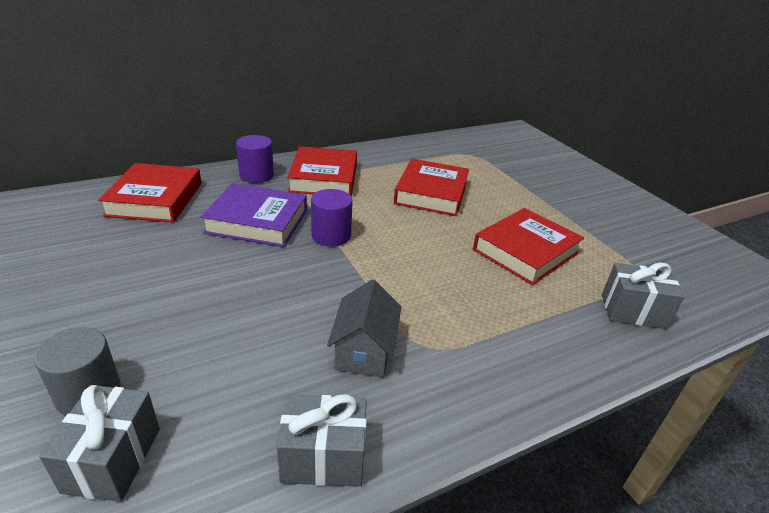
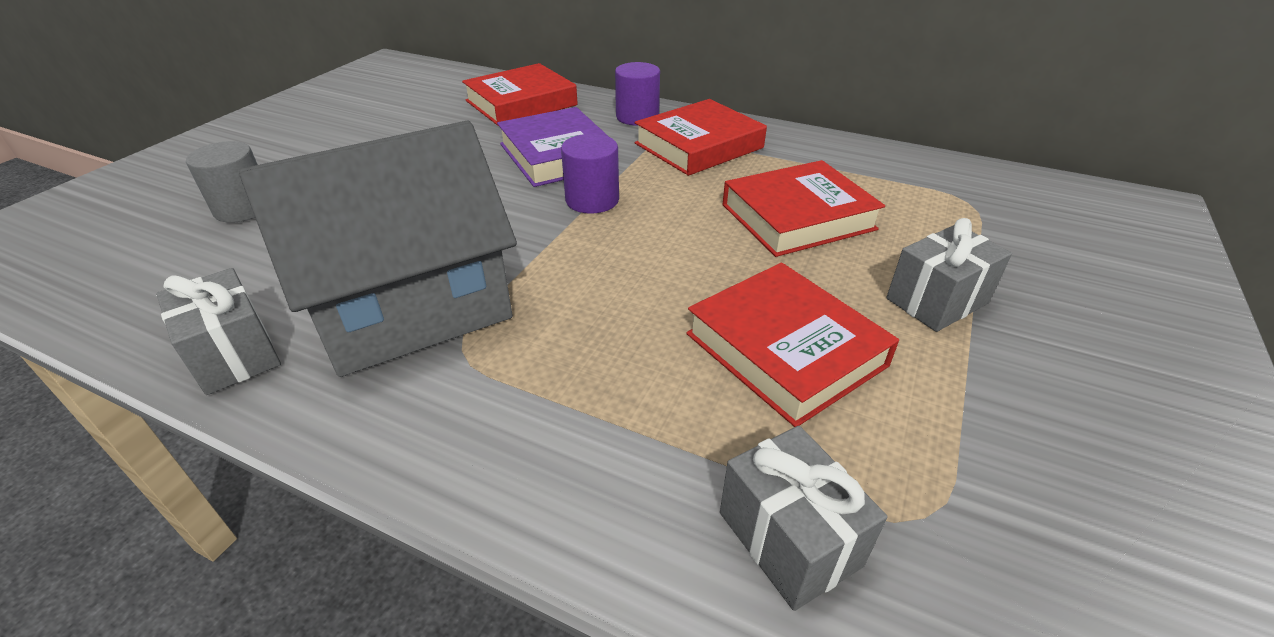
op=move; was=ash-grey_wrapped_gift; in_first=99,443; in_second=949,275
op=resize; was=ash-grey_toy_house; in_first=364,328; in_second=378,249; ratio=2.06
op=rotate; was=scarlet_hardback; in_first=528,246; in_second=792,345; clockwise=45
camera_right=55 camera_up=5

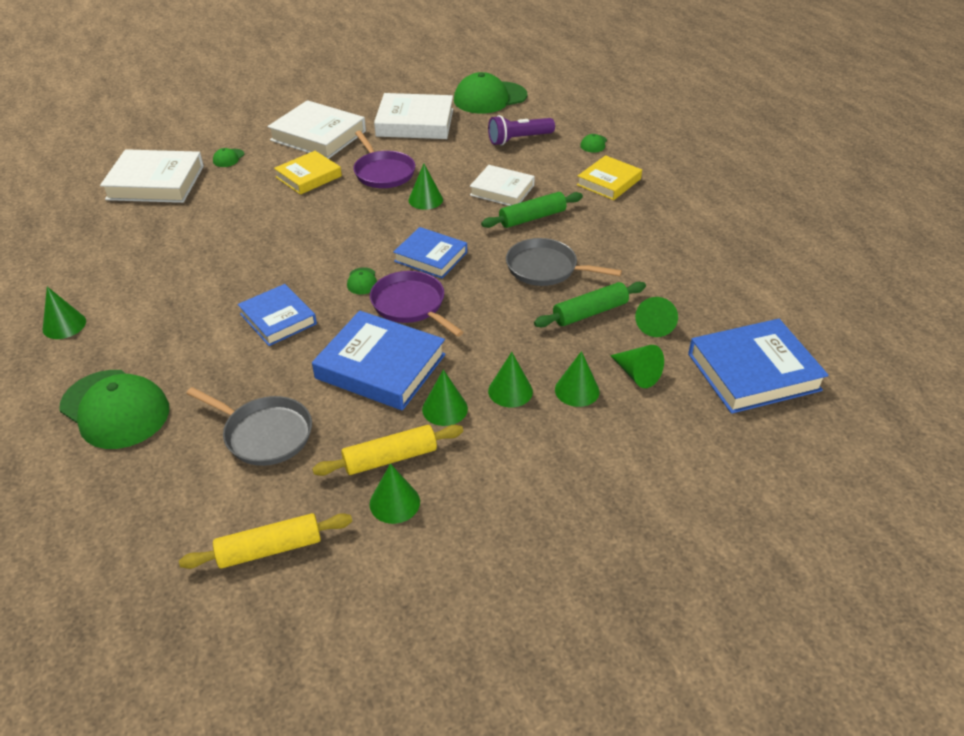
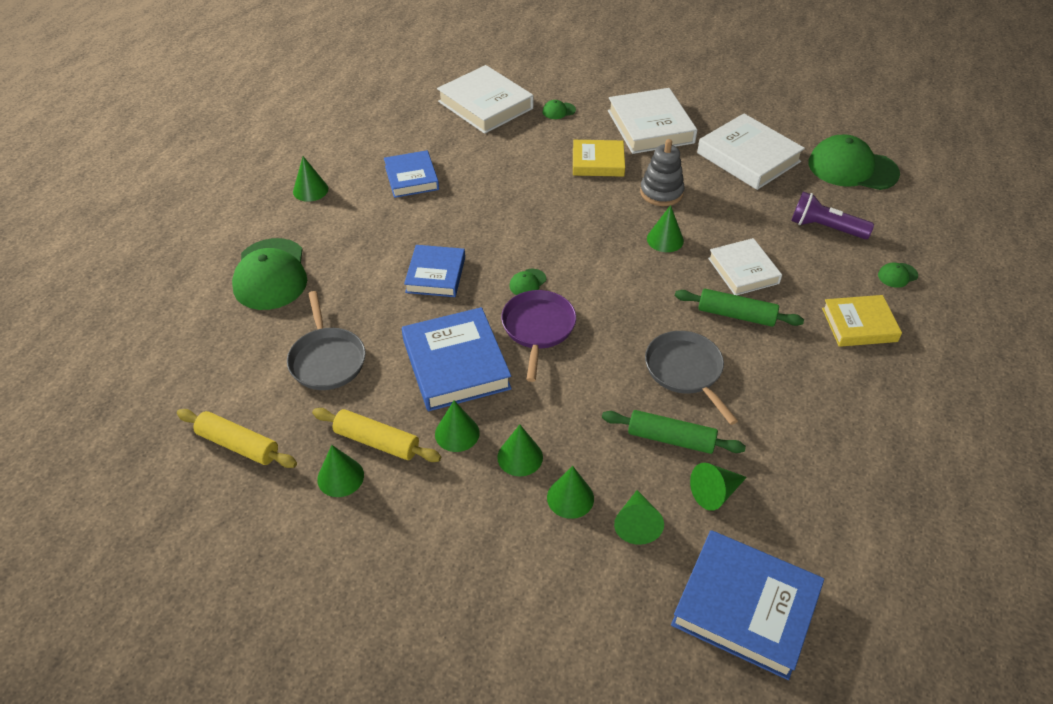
op=replace; was=royal_purple_skillet; now=ash-grey_stacking_rings; in_first=384,159; in_second=662,172
op=move; was=blue_hardback; in_first=430,252; in_second=411,174
camera_right=45 camera_up=5

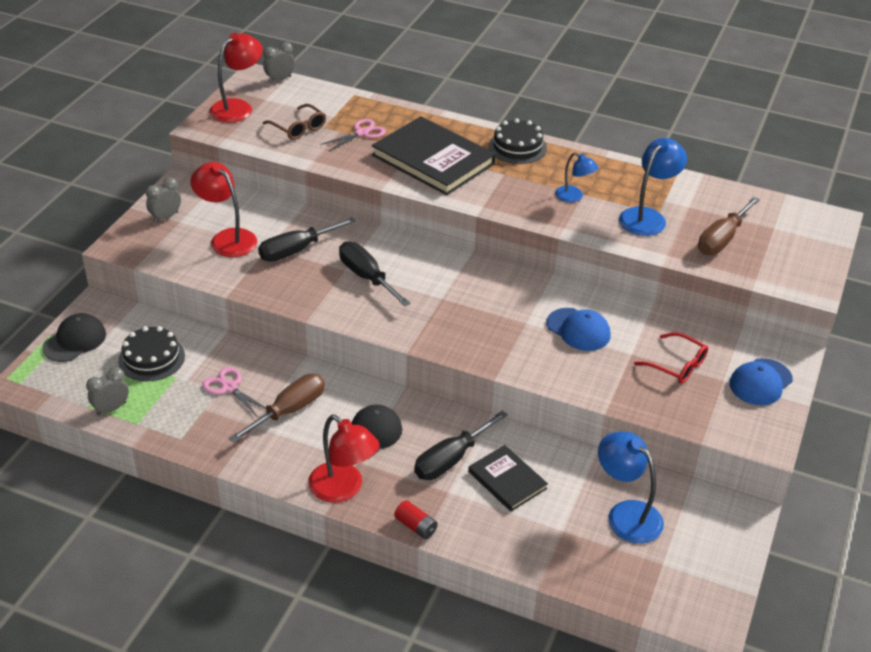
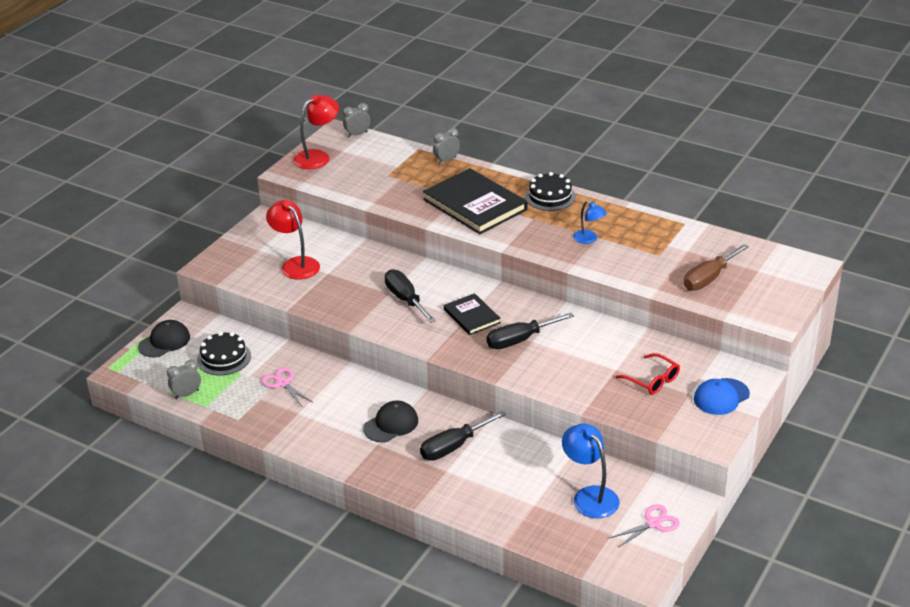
op=move; was=ash-grey_alarm_clock; in_first=163,200; in_second=446,145
op=delete; was=brown_flat_screwdriver; in_first=277,408
op=move; was=ebony_flat_screwdriver; in_first=307,239; in_second=530,331
op=delete; was=brown_spectacles; in_first=294,122
op=delete; was=scarlet_lamp; in_first=343,458
op=move; was=rose-pink_shears; in_first=353,135; in_second=645,526
op=delete; was=scarlet_power_cell; in_first=416,519
op=move; was=ebony_hardback; in_first=508,478; in_second=472,314
op=delete; was=blue_baseball_cap; in_first=579,329
op=delete; was=blue_lamp; in_first=653,187
camera_right=10 camera_up=-5

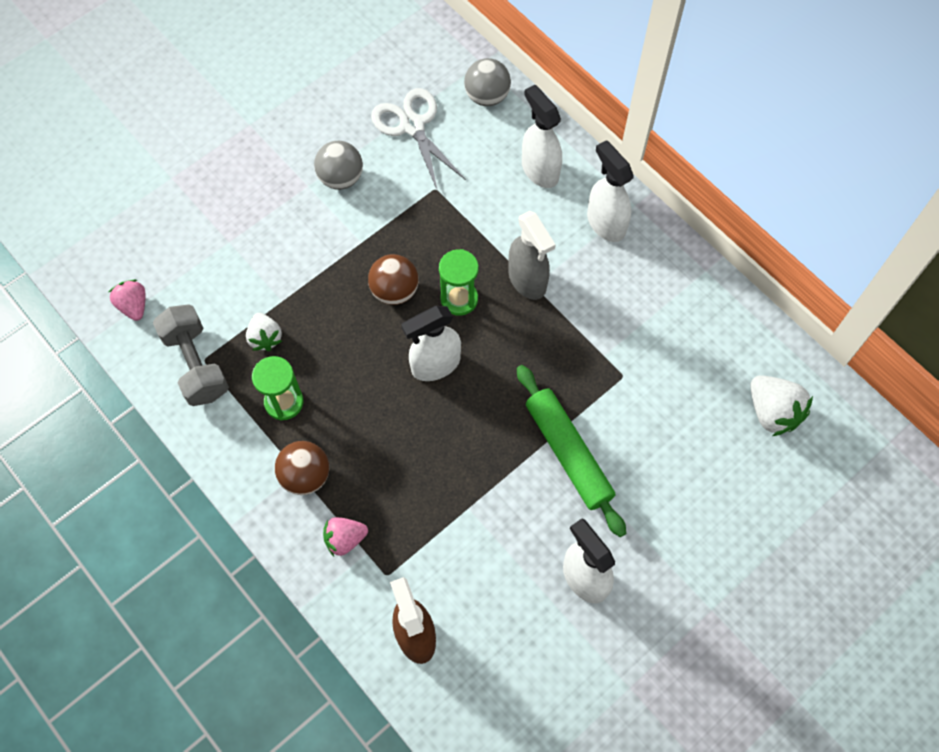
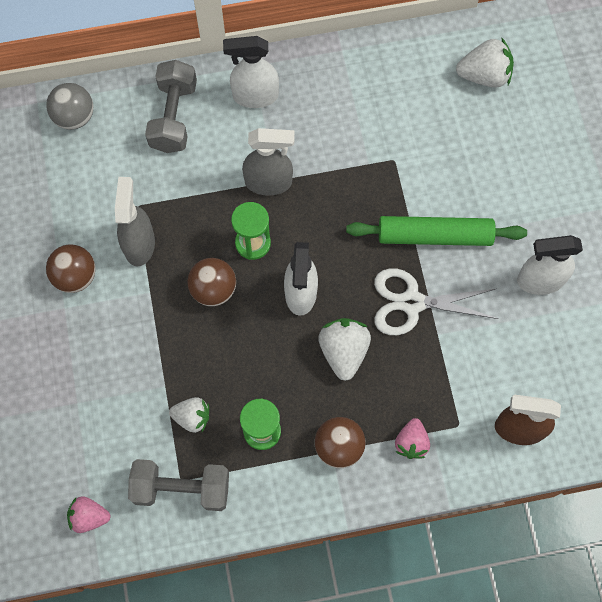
op=recolor; was=ash-grey_sphere; now=brown_sphere; in_first=338,165; in_second=71,269
op=move; was=snow-white_shears; in_first=418,140; in_second=436,301
op=replace; was=snow-white_spray_cleaner; now=ash-grey_dumbbell; in_first=542,136; in_second=171,106
op=insert; now=ash-grey_spray_cleaner; in_second=135,222
op=insert; now=snow-white_berry; in_second=344,349
camera_right=-60 camera_up=5

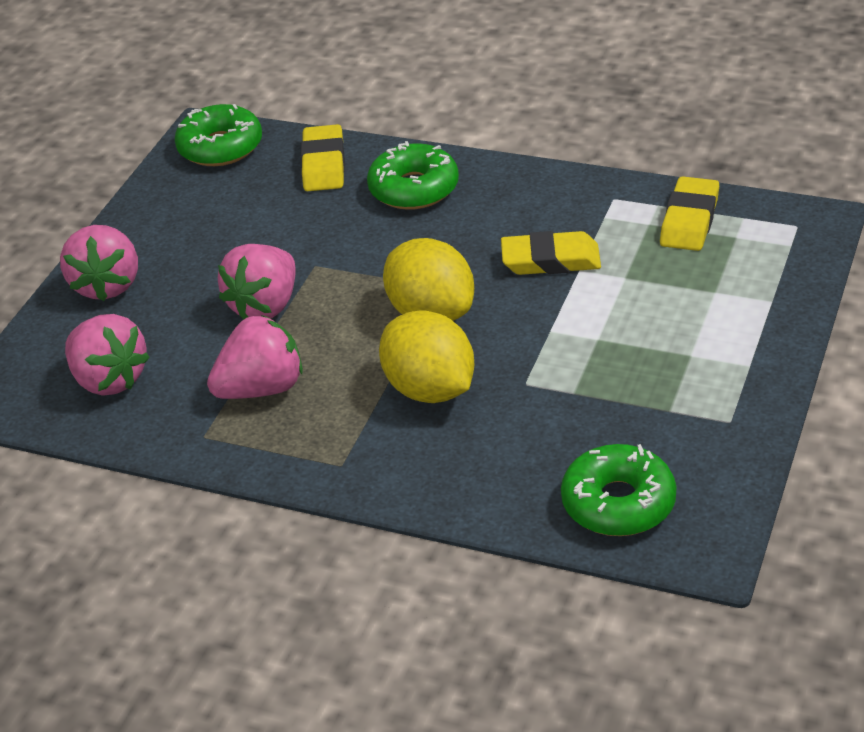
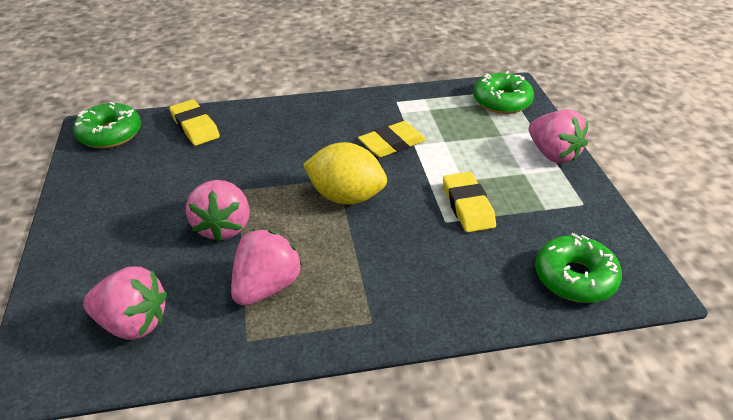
op=move; was=rose-pink_berry; in_first=99,263; in_second=558,136
op=move; was=emerald_donut; in_first=413,175; in_second=503,92
op=delete; was=yellow_lemon; in_first=427,357
op=move; was=yellow_pencil_eraser; in_first=689,213; in_second=469,202
camera_right=-35 camera_up=0

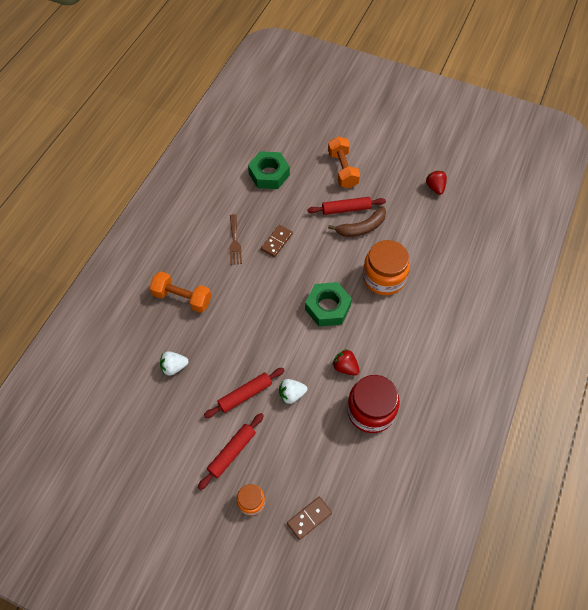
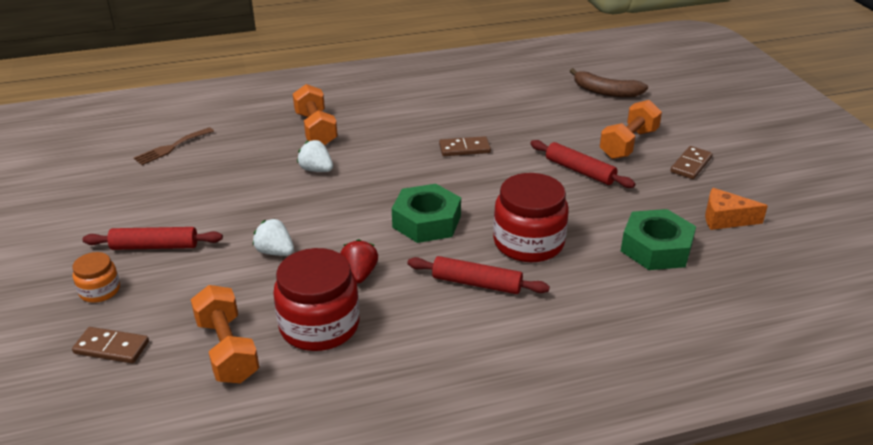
op=move; was=snow-white_berry; in_first=174,363; in_second=315,156
op=move; was=scarlet_pastry_roller; in_first=244,393; in_second=478,275
op=move; was=brown_table_fork; in_first=235,239; in_second=174,146
op=move; was=emerald_hexagon_nut; in_first=269,170; in_second=658,239
op=move; was=brown_banana_fruit; in_first=357,221; in_second=609,83
op=recolor; was=orange-coloured_preserve_jar; now=scarlet_preserve_jar; in_first=386,267; in_second=531,217
op=replace; was=scarlet_berry; now=orange-coloured_cheese_wedge; in_first=436,183; in_second=736,209
op=insert; now=orange-coloured_dumbbell; in_second=225,334
op=insert; now=brown_domino_tile; in_second=691,162
camera_right=50 camera_up=-25

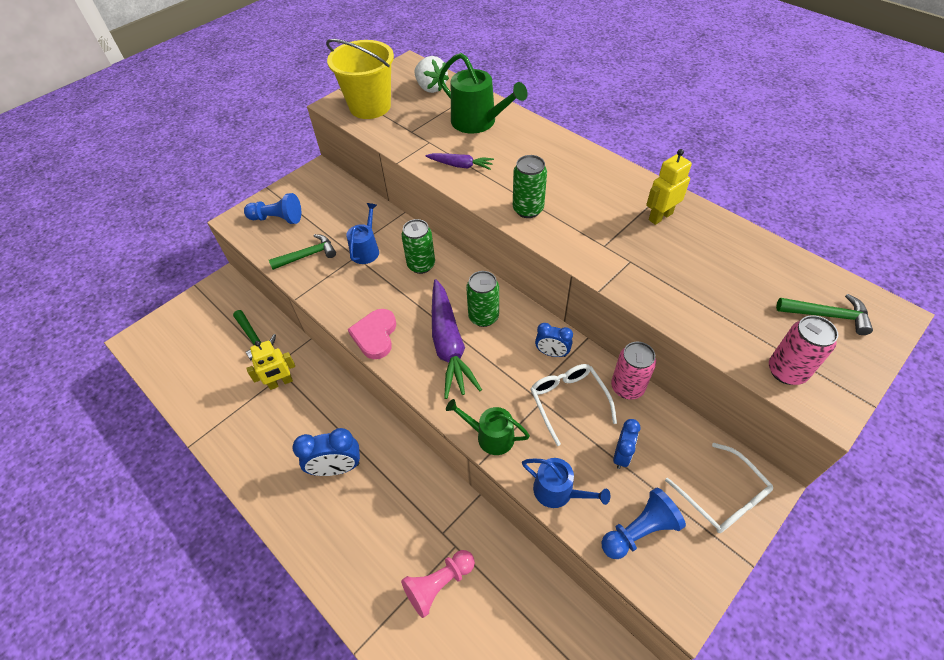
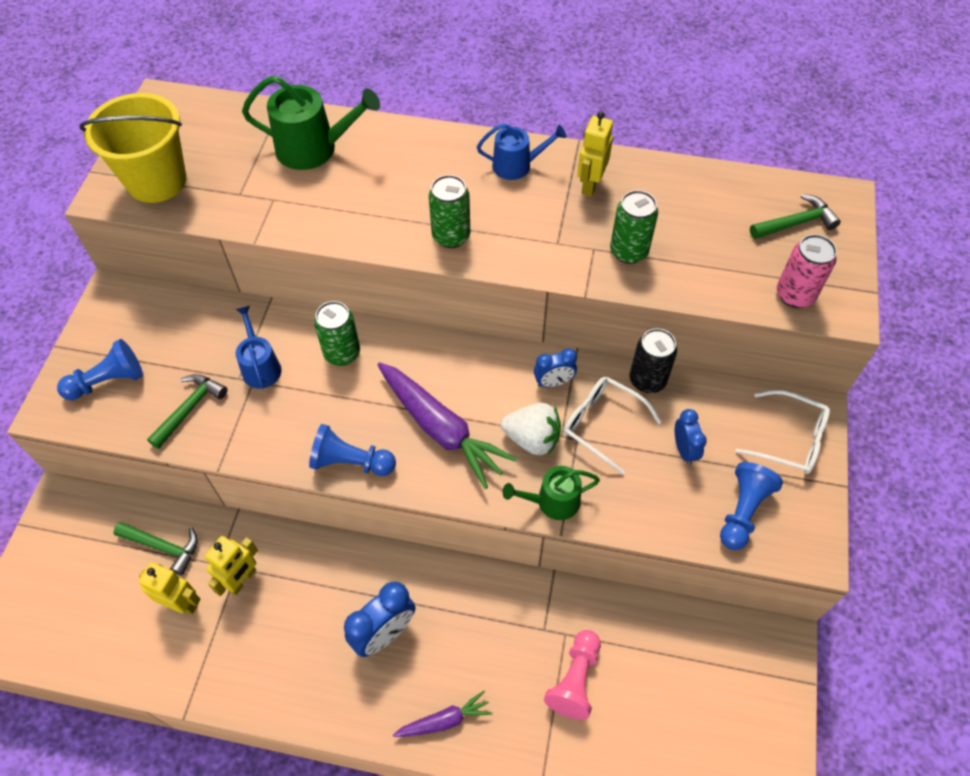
op=replace; was=rose-pink_heart_shape; now=blue_pawn; in_first=372,334; in_second=352,450
op=move; was=snow-white_berry; in_first=431,74; in_second=531,429
op=move; was=royal_purple_toy_carrot; in_first=459,161; in_second=442,714
op=move; was=emerald_soda_can; in_first=482,299; in_second=634,227
op=move; was=blue_watering_pot; in_first=566,483; in_second=521,151
op=recolor; was=rose-pink_soda_can; now=ebony_soda_can; in_first=633,370; in_second=653,360
op=insert; now=yellow_robot; in_second=170,588
camera_right=-35 camera_up=5

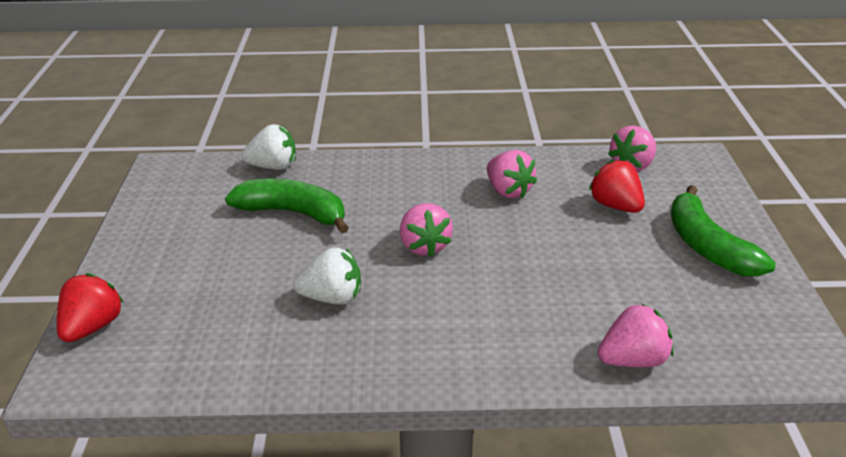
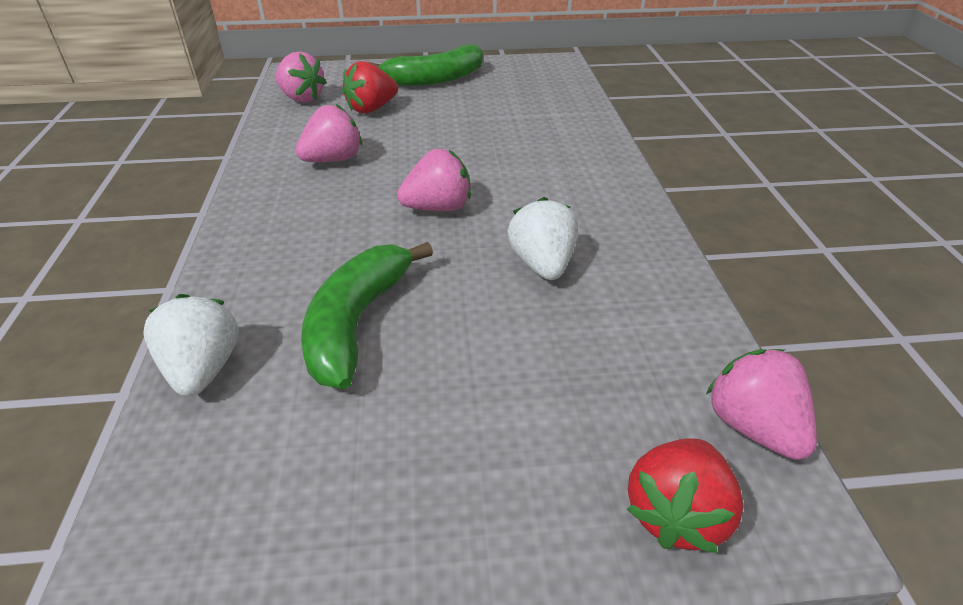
op=rotate; was=scarlet_berry; in_first=90,307; in_second=685,496; clockwise=-75
op=move; was=rose-pink_berry; in_first=635,335; in_second=761,404
camera_right=-95 camera_up=5

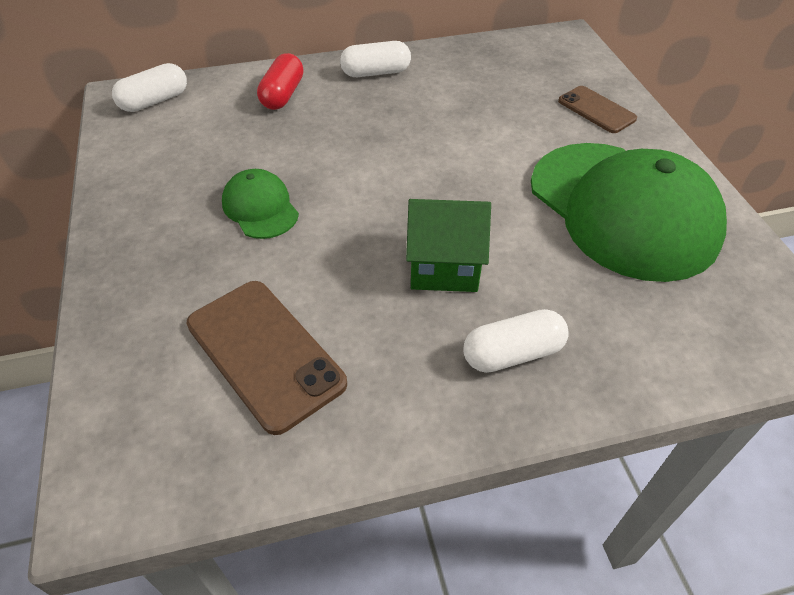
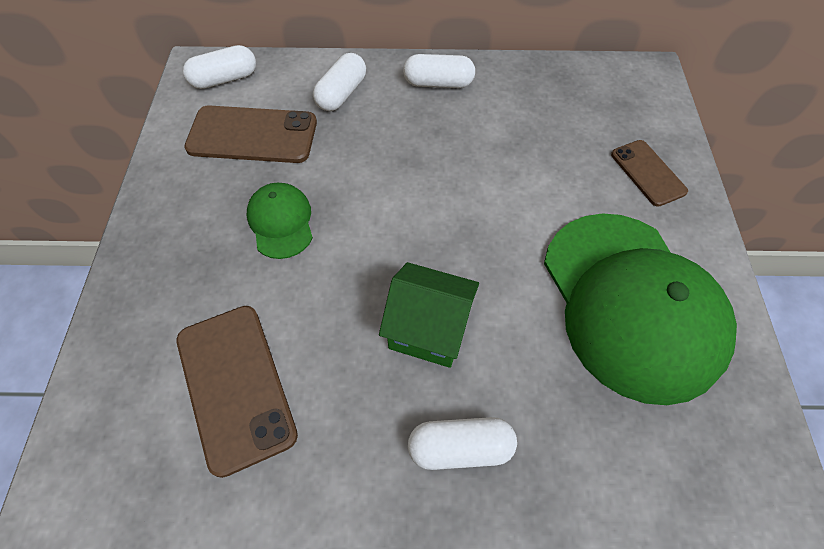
op=recolor; was=scarlet_pill_shape; now=snow-white_pill_shape; in_first=280,81; in_second=339,82
op=insert; now=brown_mobile_phone; in_second=250,134
camera_right=15 camera_up=10

